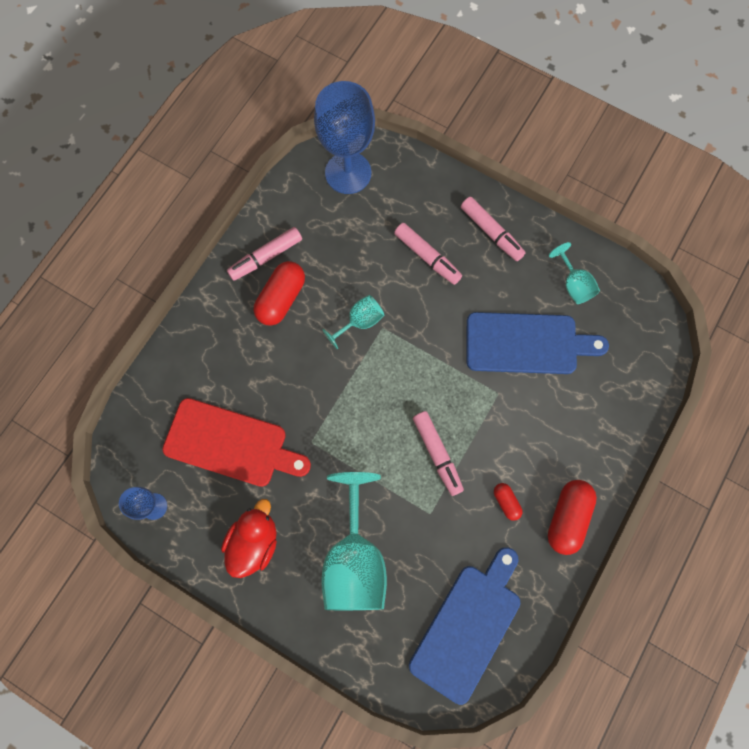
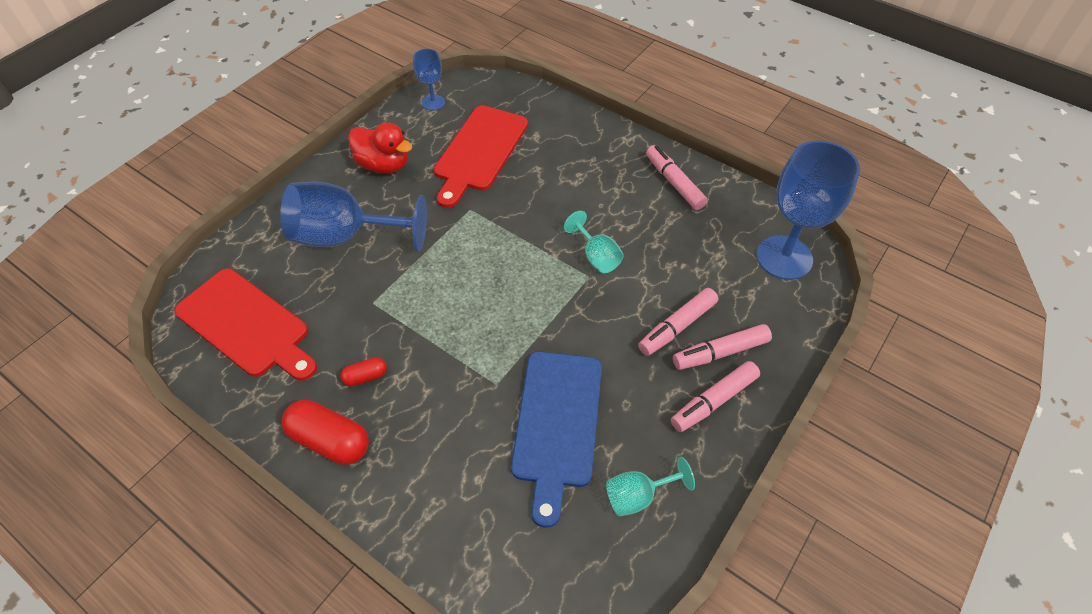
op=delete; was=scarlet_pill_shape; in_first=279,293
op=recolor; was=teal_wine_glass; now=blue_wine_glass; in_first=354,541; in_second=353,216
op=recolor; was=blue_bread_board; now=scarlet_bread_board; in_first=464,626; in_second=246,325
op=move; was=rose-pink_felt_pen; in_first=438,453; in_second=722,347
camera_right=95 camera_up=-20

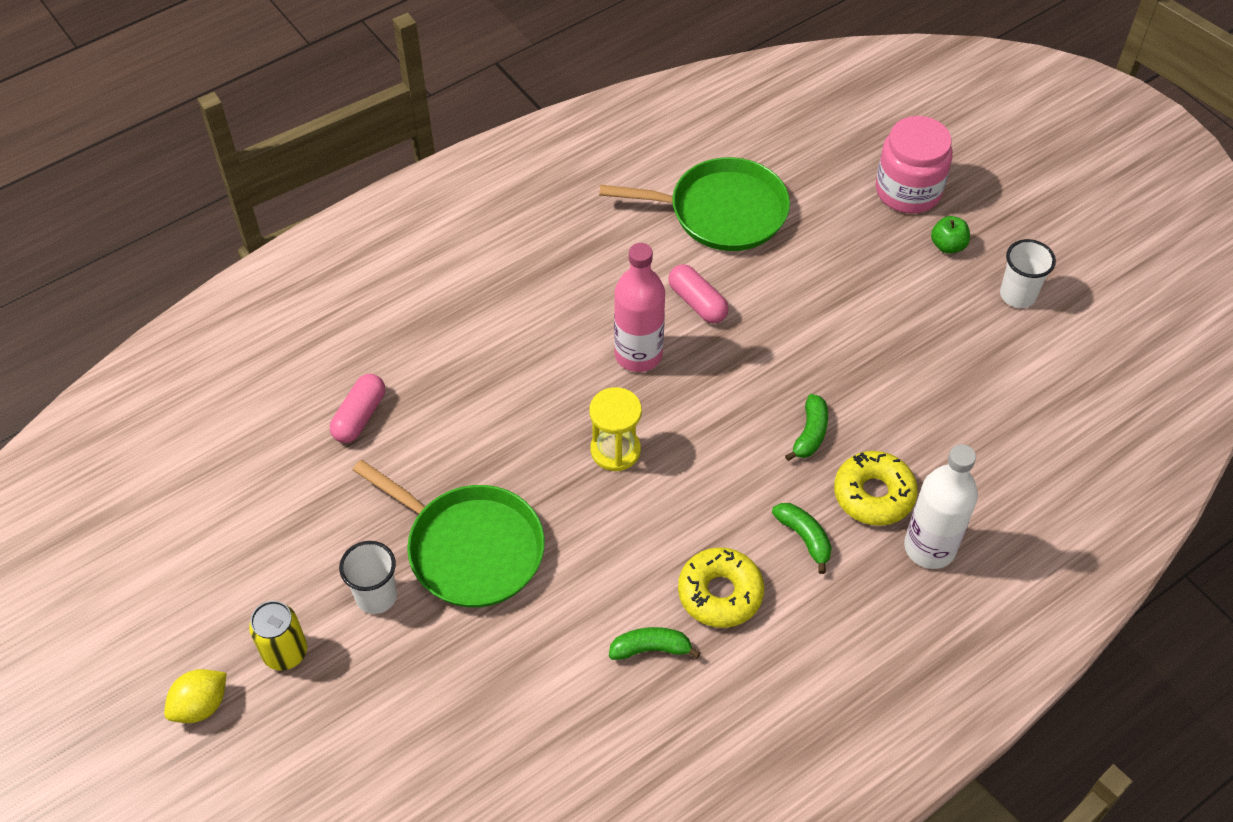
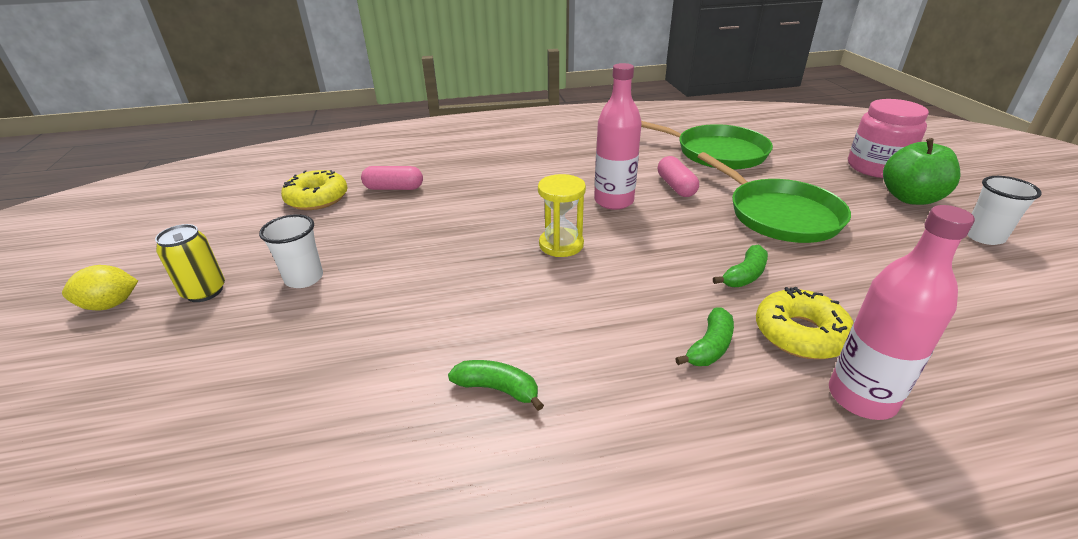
op=rotate; was=rose-pink_pill_shape; in_first=357,408; in_second=392,178; clockwise=45
op=move; was=emerald_skillet; in_first=449,534; in_second=774,197
op=move; was=yellow_donut; in_first=721,587; in_second=314,190
op=rotate; was=emerald_banana_fruit; in_first=802,538; in_second=704,336; clockwise=45
op=recolor; was=snow-white_drink_bottle; now=rose-pink_drink_bottle; in_first=941,506; in_second=902,312
op=resize; was=emerald_apple; in_first=950,235; in_second=921,171; ratio=1.88
camera_right=25 camera_up=-20

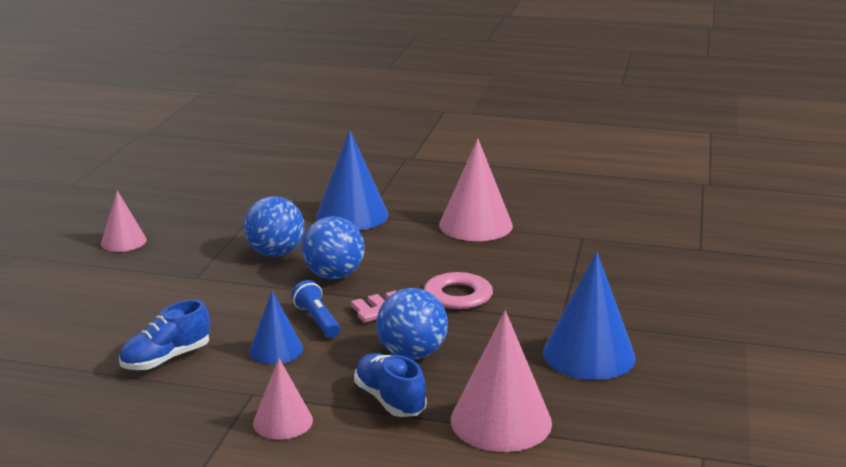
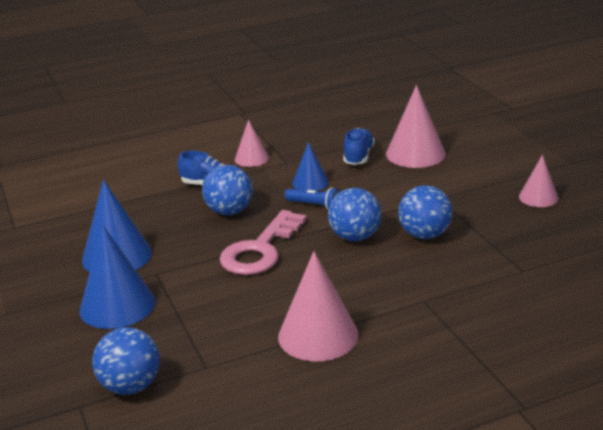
op=move; was=blue_solid_cone; in_first=352,180; in_second=117,277
op=move; was=rose-pink_solid_cone; in_first=501,381; in_second=415,126
op=insert; now=blue_sphere; in_second=126,361
camera_right=145 camera_up=5

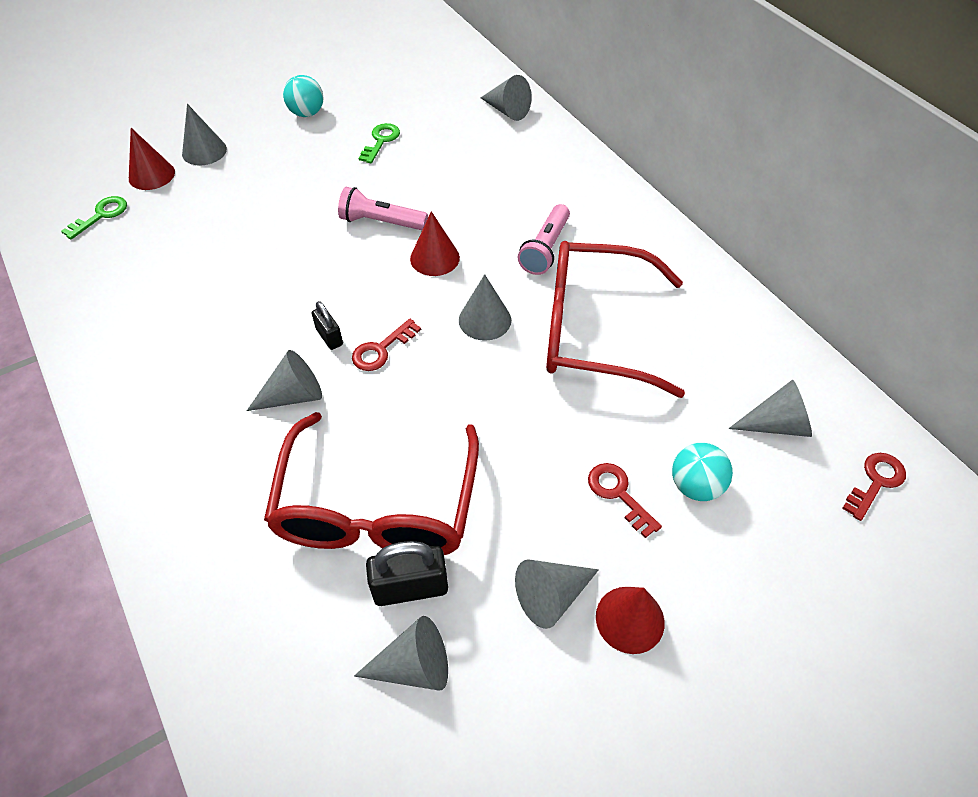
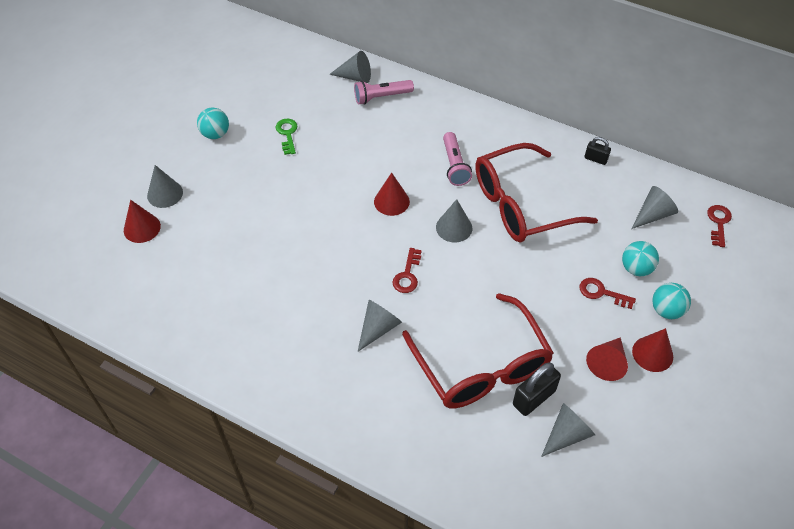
op=delete; was=emerald_door_key; in_first=94,217
op=move; was=ebony_padlock; in_first=327,325; in_second=598,151
op=move; was=rose-pink_flashlight; in_first=383,208; in_second=384,92
op=recolor; was=ash-grey_solid_cone; now=scarlet_solid_cone; in_first=557,594; in_second=607,359
op=insert; now=teal_sphere; in_second=671,301
camera_right=-30 camera_up=0

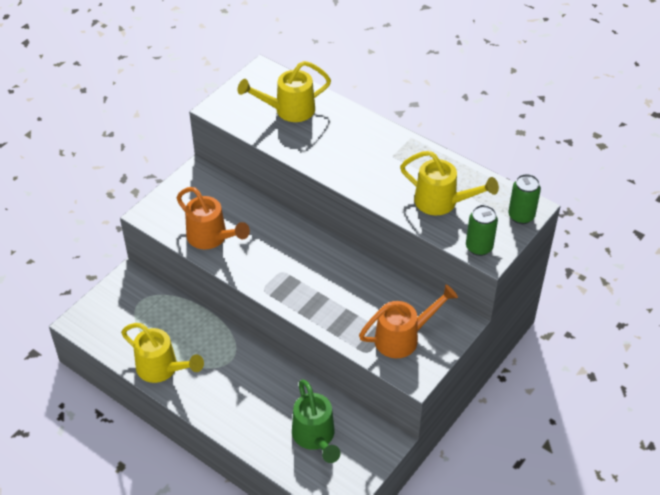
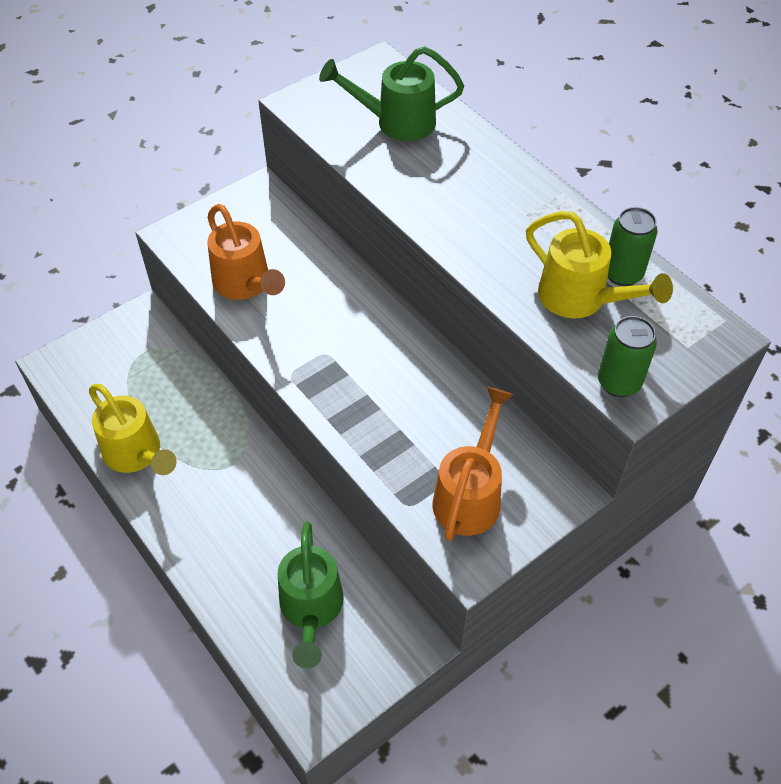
op=recolor; was=yellow_watering_pot; now=emerald_watering_pot; in_first=284,91; in_second=391,93
op=rotate; was=orange-coloured_watering_pot; in_first=408,321; in_second=473,464; clockwise=-60
op=move; was=emerald_soda_can; in_first=524,199; in_second=633,246
camera_right=15 camera_up=5

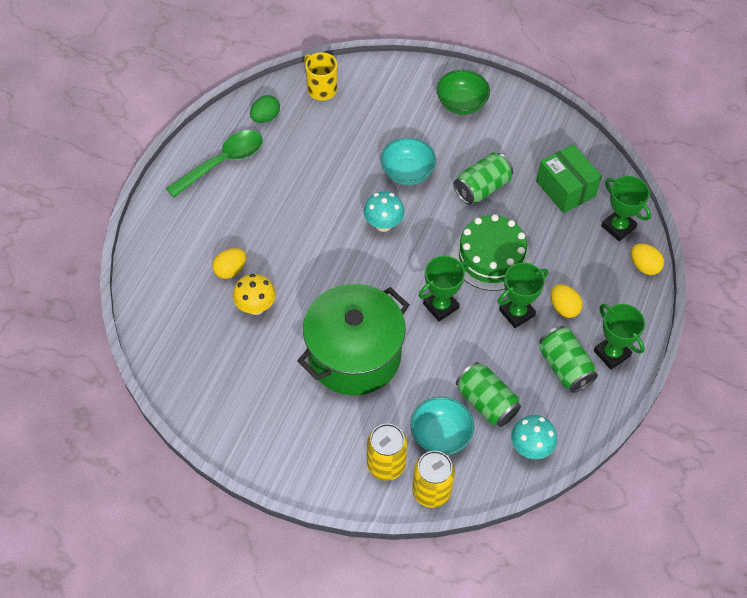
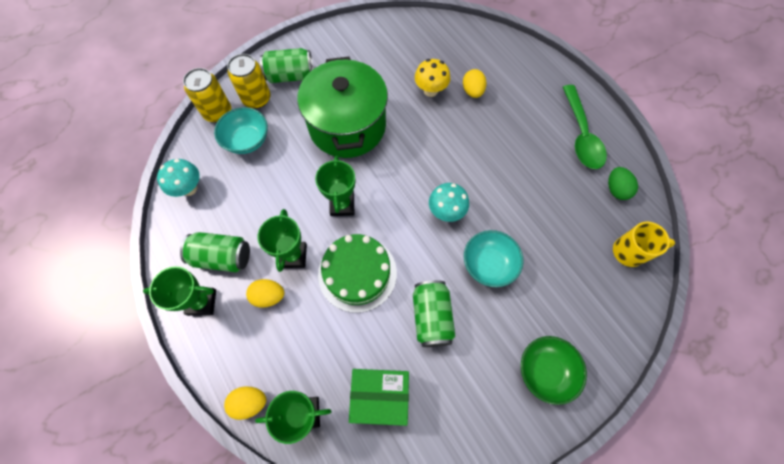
op=move; was=emerald_soda_can; in_first=488,394; in_second=286,65
camera_right=125 camera_up=10

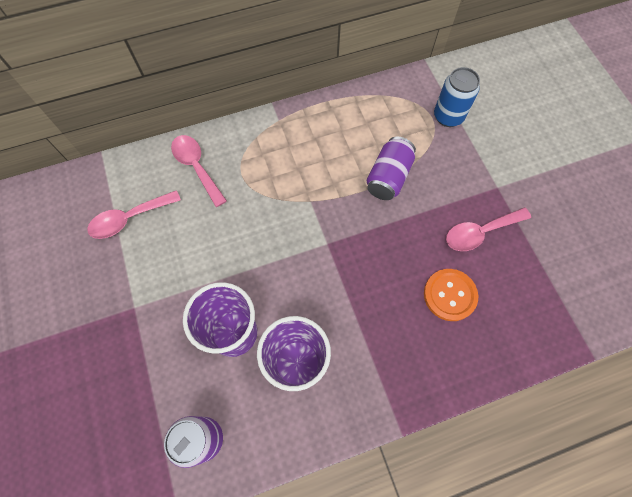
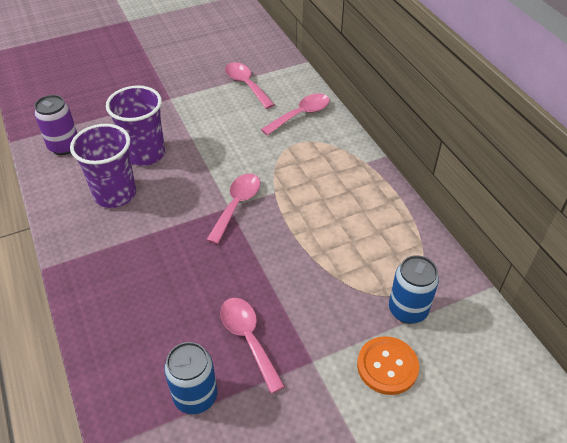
op=delete; was=royal_purple_soda_can; in_first=391,168
op=move; was=orange-coloured_shirt_button; in_first=451,295; in_second=388,365
op=insert; now=blue_soda_can; in_second=190,378
op=insert; now=rose-pink_spoon; in_second=233,209
camera_right=85 camera_up=-20

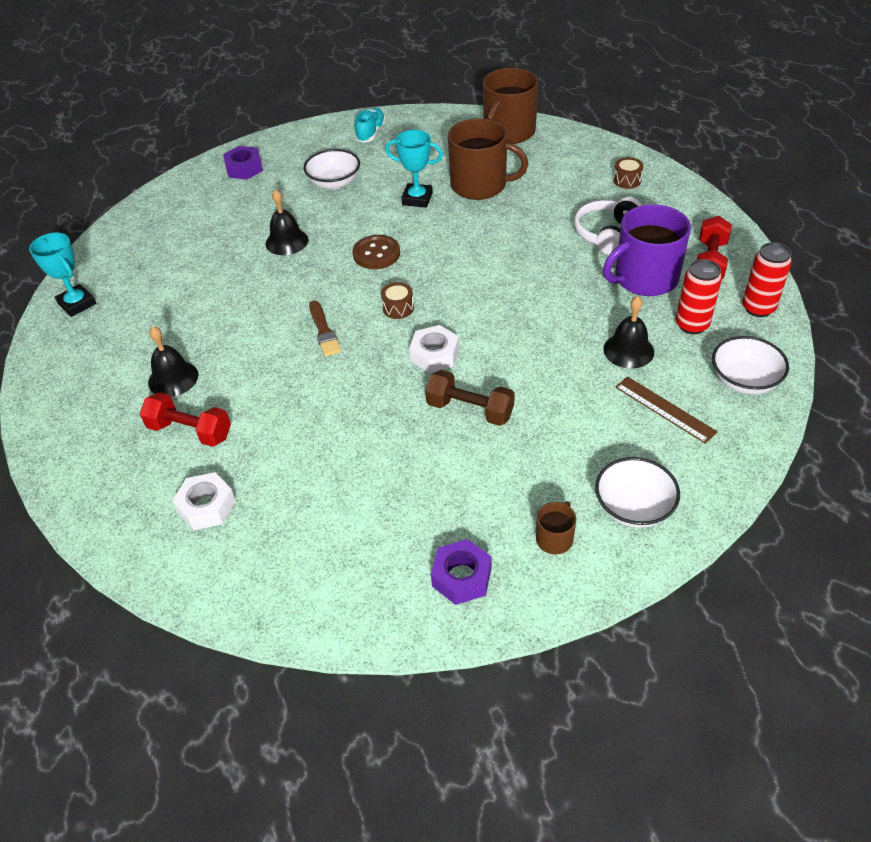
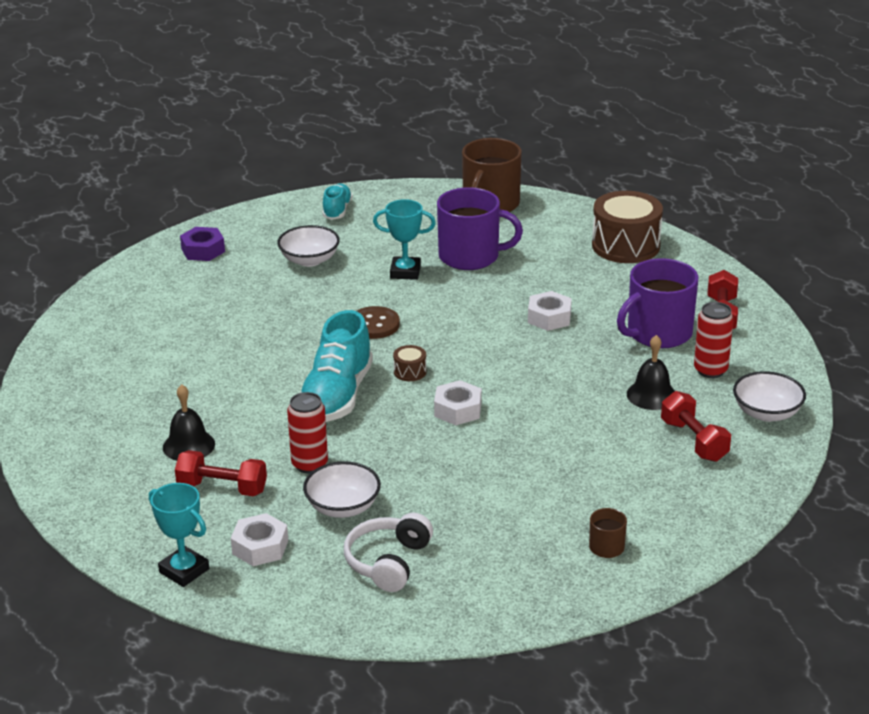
op=move; was=teal_trophy; in_first=62,275; in_second=179,535
op=delete; was=ebony_school_bell; in_first=286,222
op=replace; was=brown_paintbrush; now=teal_sneaker; in_first=325,328; in_second=336,366
op=delete; was=brown_dumbbell; in_first=470,398
op=delete; was=royal_purple_hexagon_nut; in_first=461,572
op=recolor; was=brown_mug; now=royal_purple_mug; in_first=488,159; in_second=480,228
op=move; was=snow-white_headphones; in_first=608,226; in_second=388,552
op=move; was=snow-white_serving_bowl; in_first=637,492; in_second=342,489
op=resize; was=brown_drum; in_first=628,173; in_second=627,227; ratio=2.32
op=replace; was=brown_ruler; now=scarlet_dumbbell; in_first=666,410; in_second=696,426
op=move; was=scarlet_soda_can; in_first=767,279; in_second=307,433
op=insert; now=snow-white_hexagon_nut; in_second=550,311
camera_right=-10 camera_up=-15

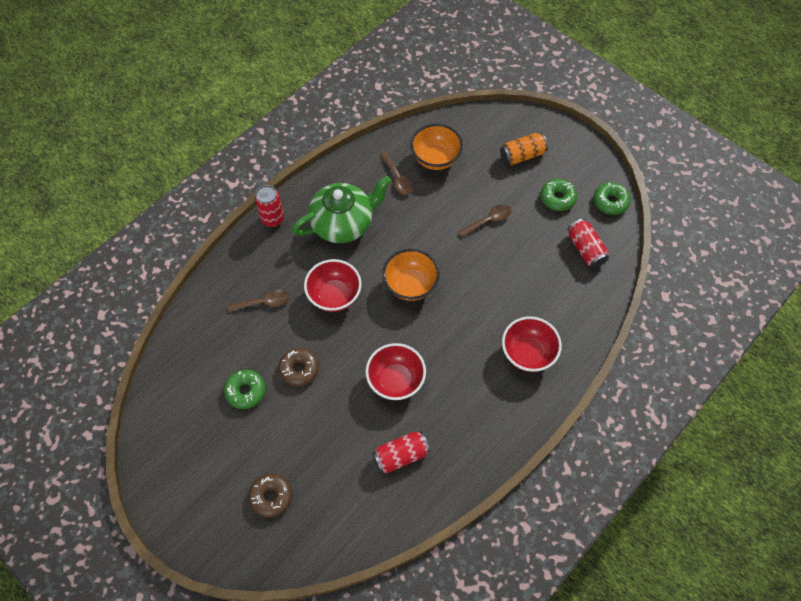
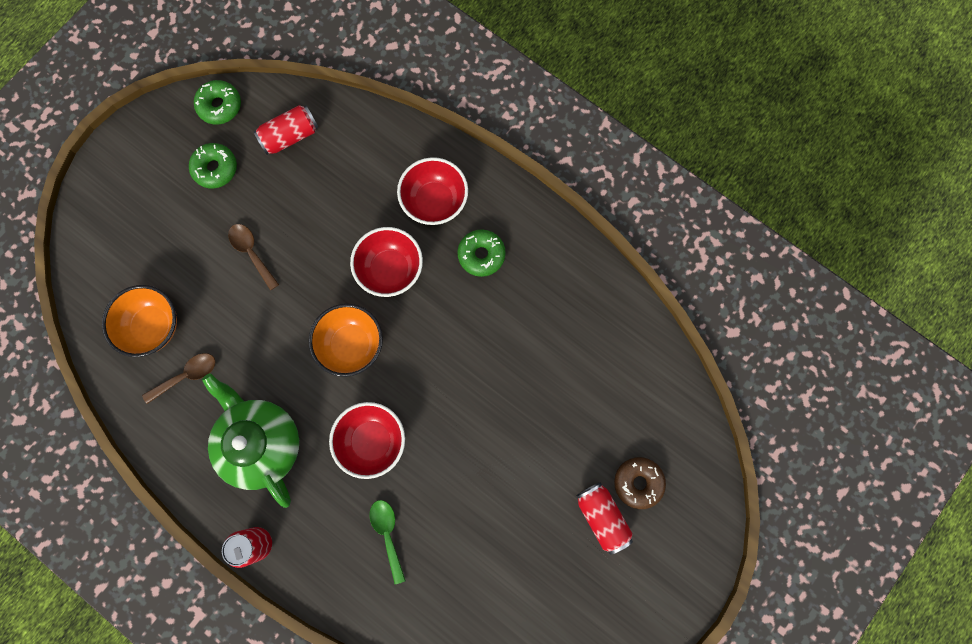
op=move; was=emerald_donut; in_first=244,389; in_second=482,253
op=recolor; was=brown_spoon; now=emerald_spoon; in_first=258,301; in_second=387,542
op=delete; was=brown_donut; in_first=298,367
op=move; was=scarlet_serving_bowl; in_first=395,371; in_second=386,262
op=move; was=scarlet_soda_can; in_first=401,452; in_second=605,518
op=delete; was=orange-coloured_soda_can; in_first=524,149
camera_right=-95 camera_up=15

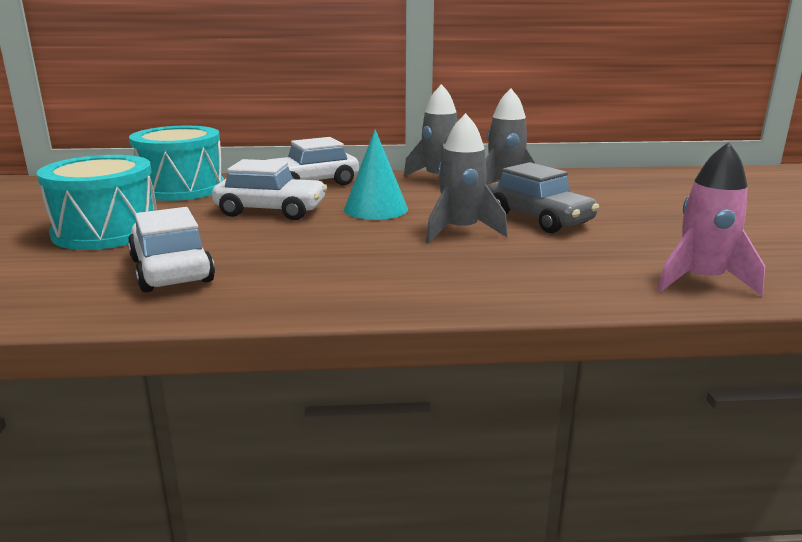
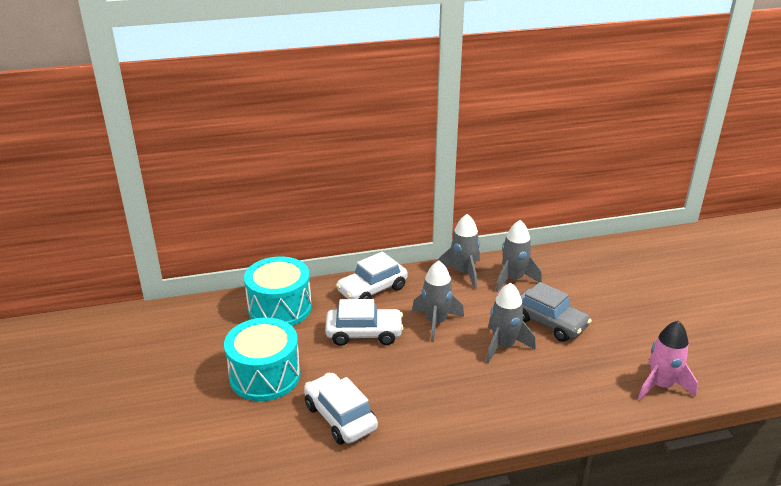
op=replace; was=teal_solid_cone; now=ash-grey_rocket; in_first=376,174; in_second=438,301
camera_right=-10 camera_up=10

